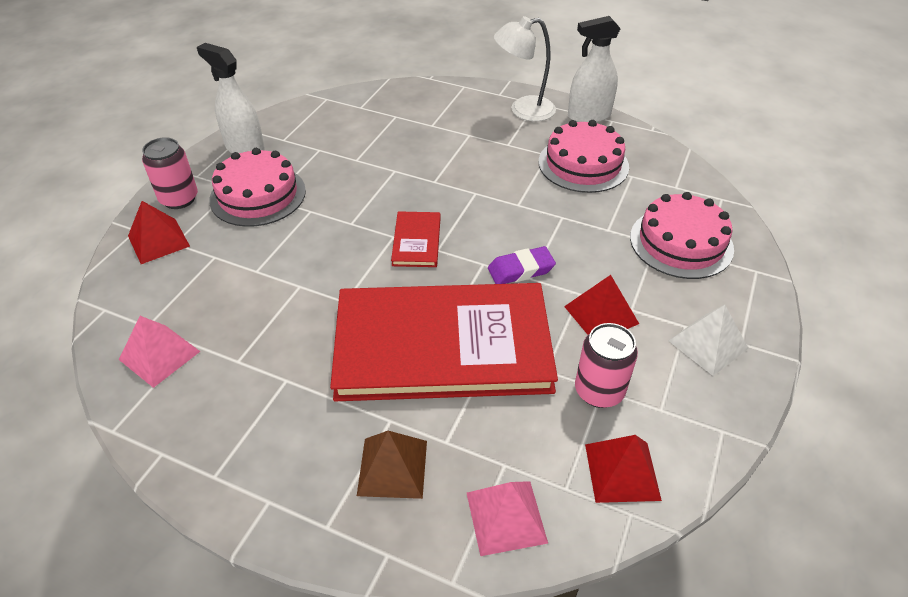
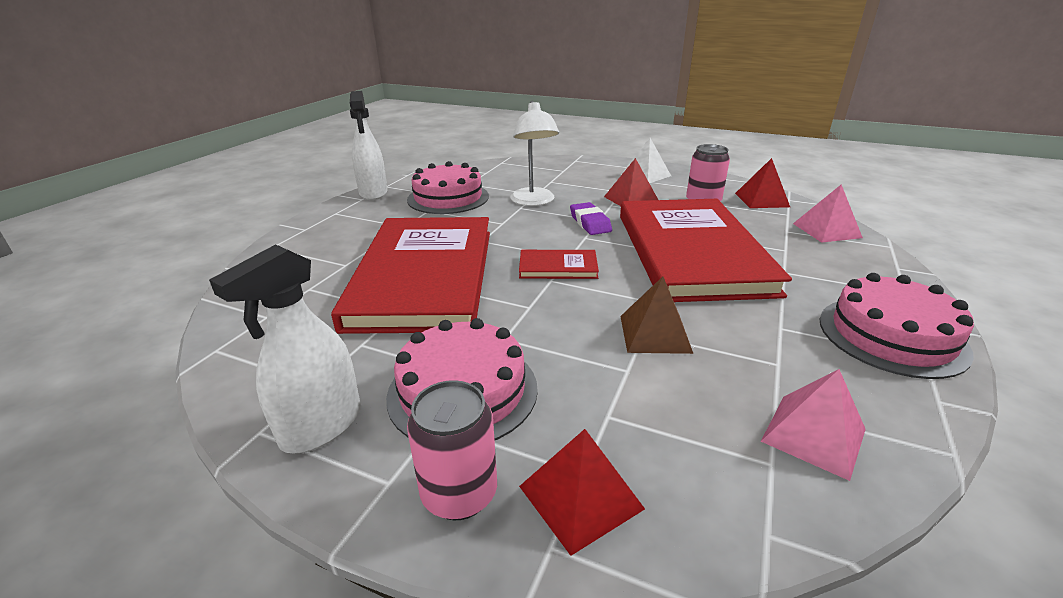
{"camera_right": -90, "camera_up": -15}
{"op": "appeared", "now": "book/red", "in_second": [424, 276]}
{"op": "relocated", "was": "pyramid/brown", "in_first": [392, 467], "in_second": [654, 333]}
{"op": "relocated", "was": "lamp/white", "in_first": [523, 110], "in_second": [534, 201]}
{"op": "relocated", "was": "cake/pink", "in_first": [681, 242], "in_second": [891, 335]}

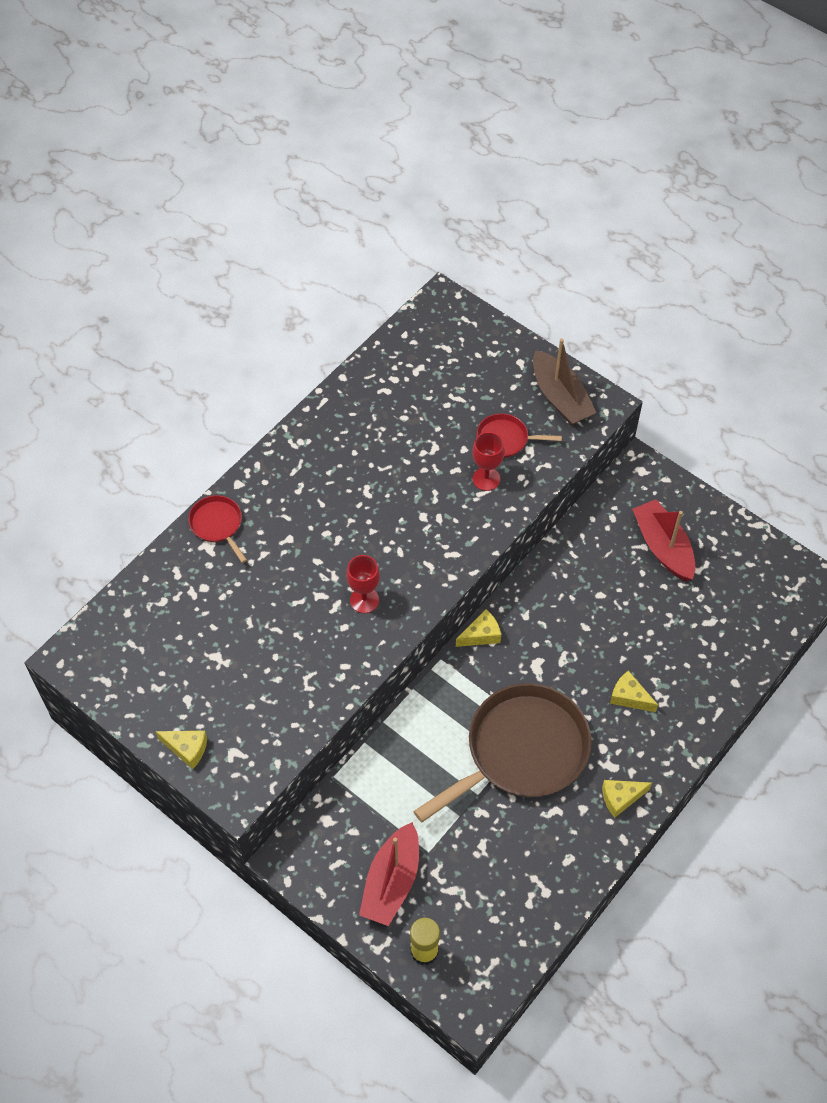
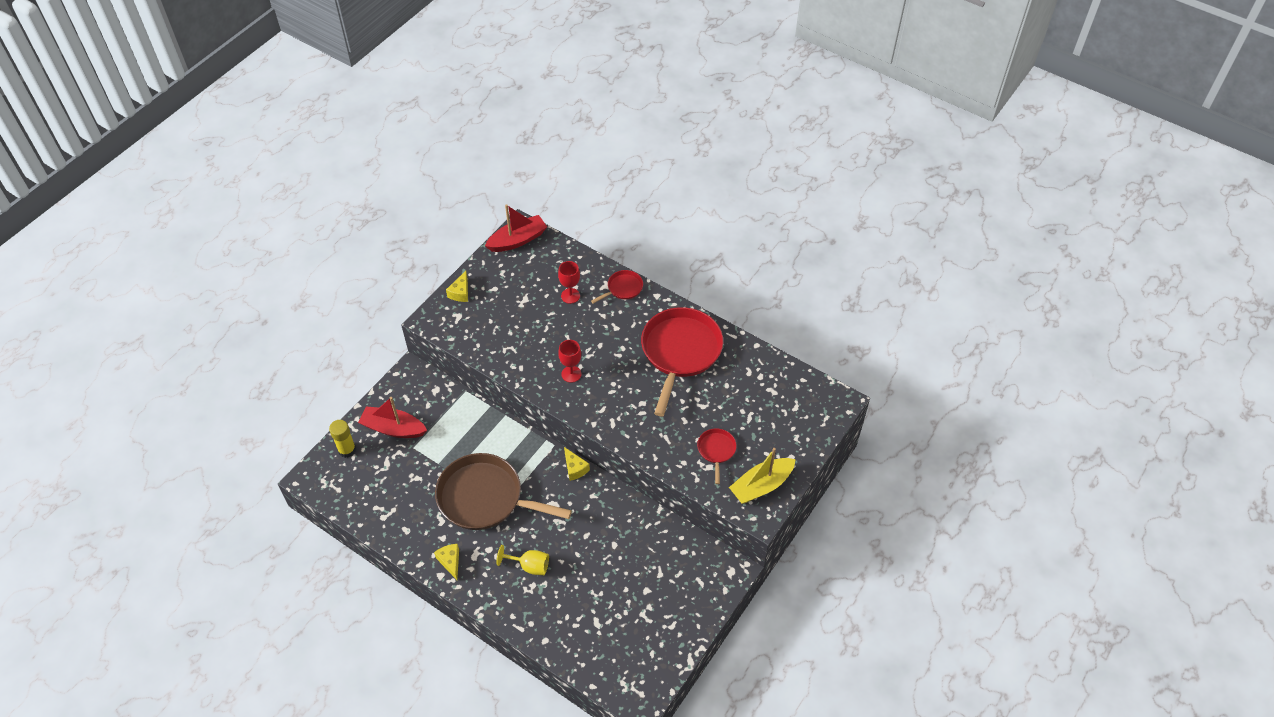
{"camera_right": 85, "camera_up": -5}
{"op": "appeared", "now": "pan/red", "in_second": [680, 352]}
{"op": "relocated", "was": "goblet/red", "in_first": [486, 479], "in_second": [570, 296]}
{"op": "relocated", "was": "boat/red", "in_first": [663, 547], "in_second": [517, 240]}
{"op": "exchanged", "was": "cheese/yellow", "now": "goblet/yellow", "in_first": [629, 697], "in_second": [529, 566]}
{"op": "colour", "was": "boat/brown", "now": "boat/yellow", "in_first": [560, 397], "in_second": [761, 486]}
{"op": "spun", "was": "pan/brown", "in_first": [521, 751], "in_second": [485, 498], "clockwise": 150}

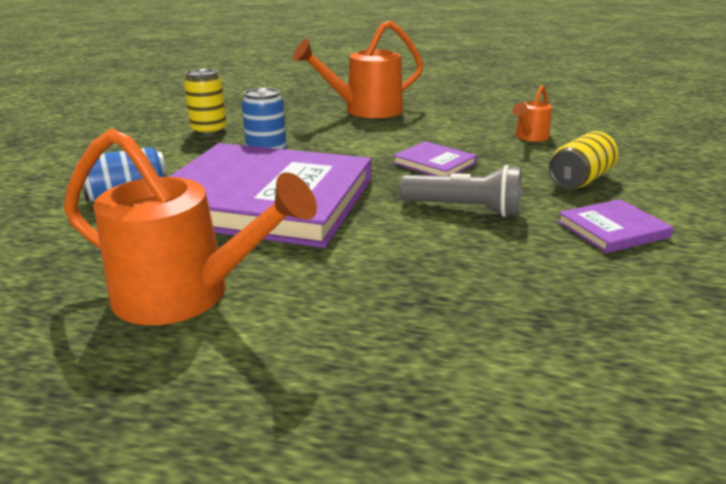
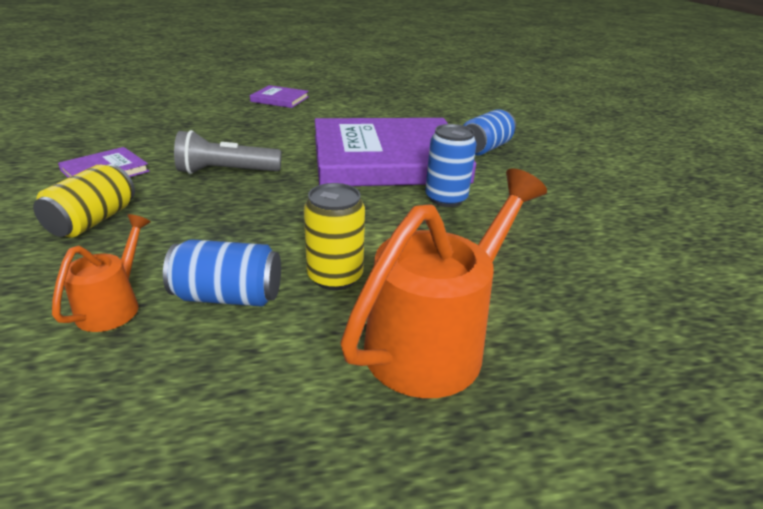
{"camera_right": 155, "camera_up": 5}
{"op": "missing", "was": "watering can/orange", "in_first": [186, 295]}
{"op": "appeared", "now": "can/blue", "in_second": [228, 296]}
{"op": "relocated", "was": "can/yellow", "in_first": [209, 131], "in_second": [335, 276]}
{"op": "relocated", "was": "book/purple", "in_first": [434, 163], "in_second": [280, 99]}

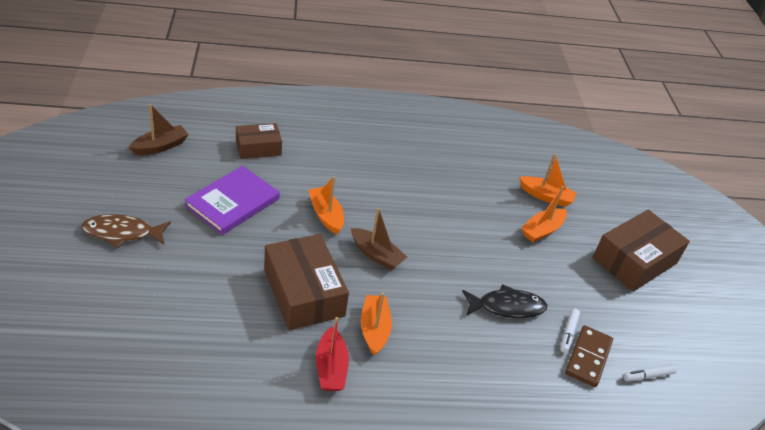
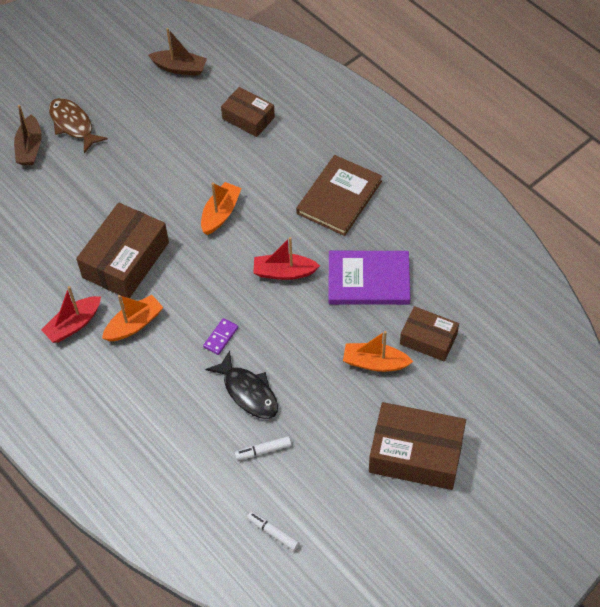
{"camera_right": 60, "camera_up": 15}
{"op": "missing", "was": "domino/brown", "in_first": [588, 358]}
{"op": "appeared", "now": "domino/purple", "in_second": [221, 337]}
{"op": "appeared", "now": "boat/red", "in_second": [284, 272]}
{"op": "appeared", "now": "book/brown", "in_second": [339, 197]}
{"op": "relocated", "was": "book/purple", "in_first": [232, 202], "in_second": [368, 280]}
{"op": "relocated", "was": "boat/brown", "in_first": [376, 255], "in_second": [30, 148]}
{"op": "exchanged", "was": "boat/orange", "now": "box/brown", "in_first": [546, 196], "in_second": [428, 339]}

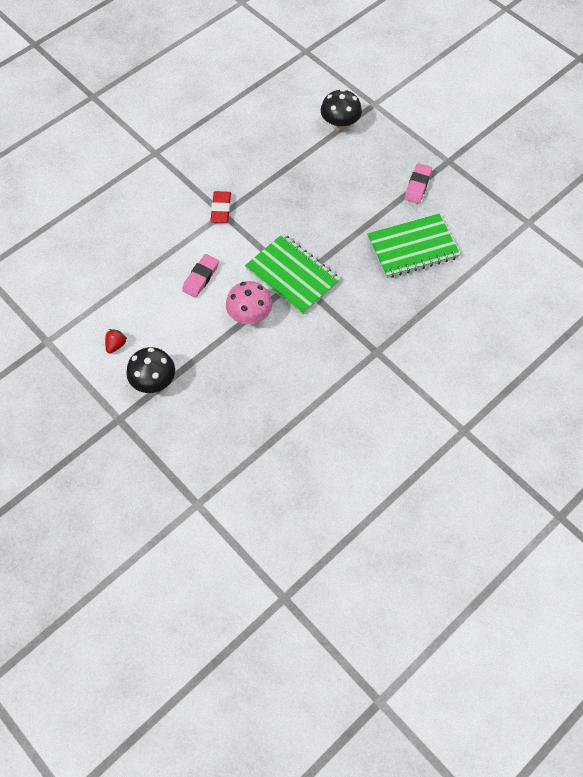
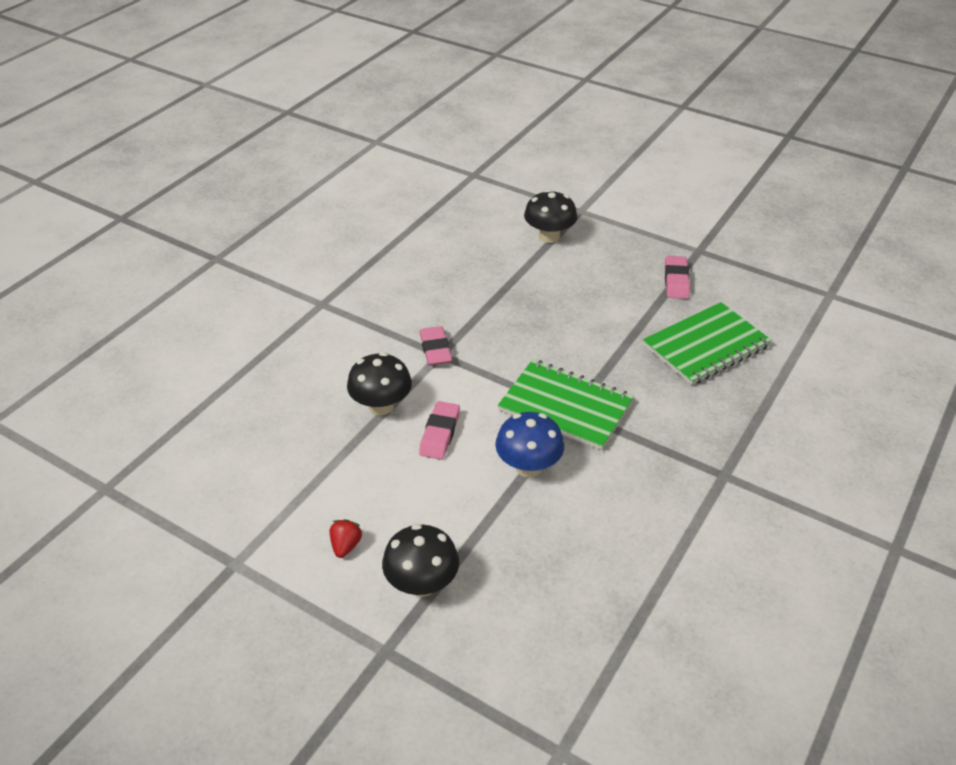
{"camera_right": -15, "camera_up": -20}
{"op": "appeared", "now": "mushroom/black", "in_second": [381, 406]}
{"op": "colour", "was": "eraser/red", "now": "eraser/pink", "in_first": [221, 209], "in_second": [435, 350]}
{"op": "colour", "was": "mushroom/pink", "now": "mushroom/blue", "in_first": [249, 315], "in_second": [528, 466]}

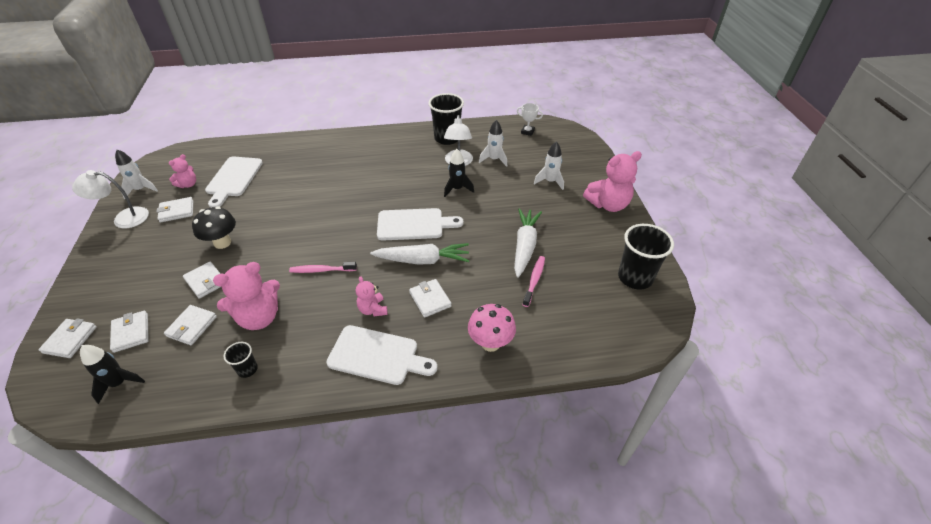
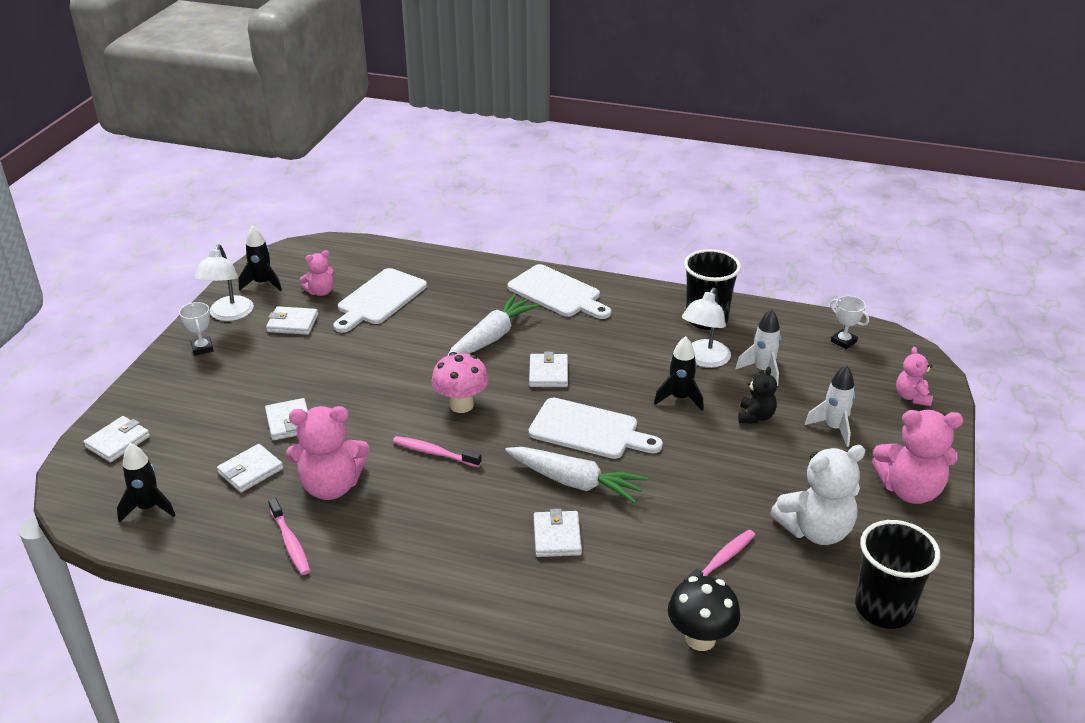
{"camera_right": 25, "camera_up": -10}
{"op": "appeared", "now": "trophy/white", "in_second": [202, 348]}
{"op": "appeared", "now": "teddy bear/black", "in_second": [755, 416]}
{"op": "appeared", "now": "teddy bear/white", "in_second": [815, 530]}
{"op": "relocated", "was": "wallet/white", "in_first": [131, 333], "in_second": [548, 373]}
{"op": "relocated", "was": "mushroom/black", "in_first": [222, 242], "in_second": [700, 639]}
{"op": "relocated", "was": "cutting board/white", "in_first": [377, 356], "in_second": [557, 293]}
{"op": "relocated", "was": "teddy bear/pink", "in_first": [373, 309], "in_second": [912, 397]}
{"op": "relocated", "was": "mushroom/pink", "in_first": [490, 343], "in_second": [461, 405]}
{"op": "relocated", "was": "carrot/white", "in_first": [525, 246], "in_second": [492, 337]}
{"op": "exchanged", "was": "cup/black", "now": "toothbrush/pink", "in_first": [247, 369], "in_second": [290, 542]}
{"op": "colour", "was": "rocket/white", "now": "rocket/black", "in_first": [141, 190], "in_second": [262, 283]}
{"op": "spun", "was": "lamp/white", "in_first": [124, 218], "in_second": [229, 315], "clockwise": -105}

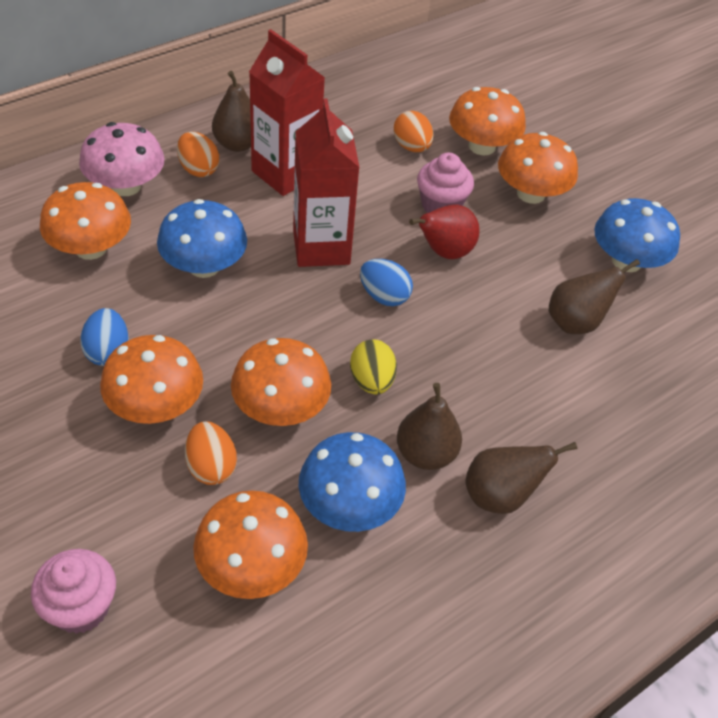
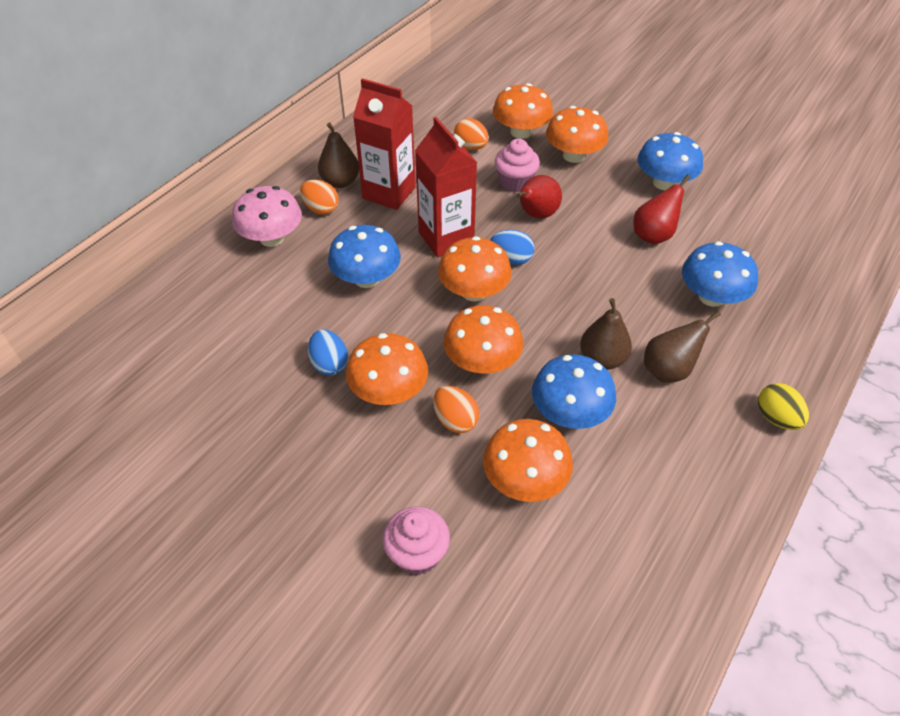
{"camera_right": -15, "camera_up": 0}
{"op": "appeared", "now": "mushroom/blue", "in_second": [711, 297]}
{"op": "relocated", "was": "mushroom/orange", "in_first": [90, 248], "in_second": [474, 291]}
{"op": "relocated", "was": "egg/yellow", "in_first": [371, 381], "in_second": [776, 418]}
{"op": "colour", "was": "pear/brown", "now": "pear/red", "in_first": [576, 322], "in_second": [653, 235]}

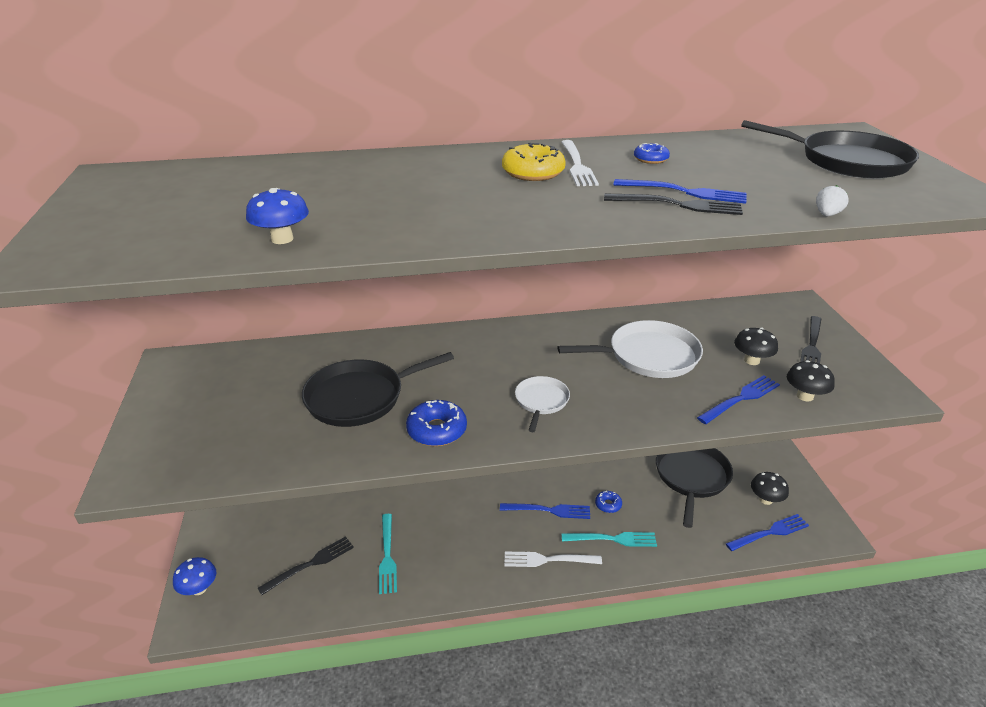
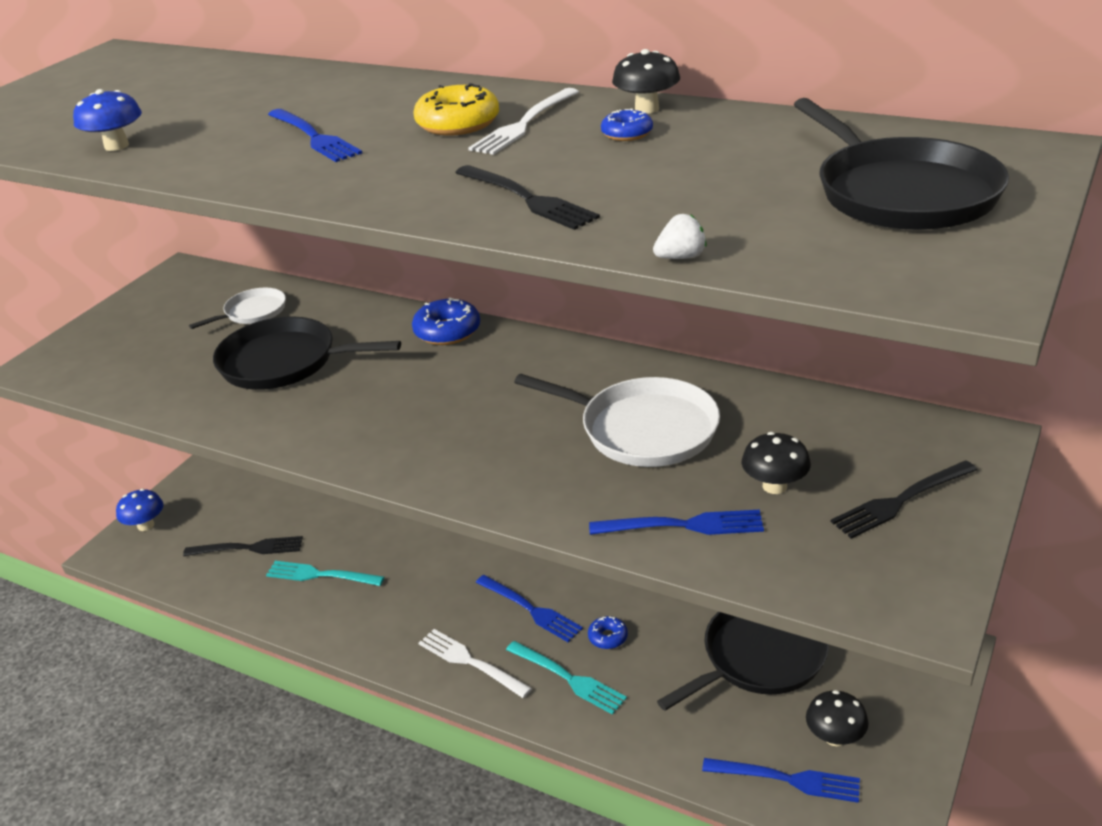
{"camera_right": 40, "camera_up": 0}
{"op": "relocated", "was": "donut/blue", "in_first": [437, 430], "in_second": [447, 331]}
{"op": "relocated", "was": "pan/white", "in_first": [541, 401], "in_second": [252, 312]}
{"op": "relocated", "was": "fork/blue", "in_first": [685, 192], "in_second": [314, 137]}
{"op": "relocated", "was": "mushroom/black", "in_first": [805, 396], "in_second": [647, 109]}
{"op": "spun", "was": "fork/turquoise", "in_first": [387, 556], "in_second": [320, 575], "clockwise": 75}

